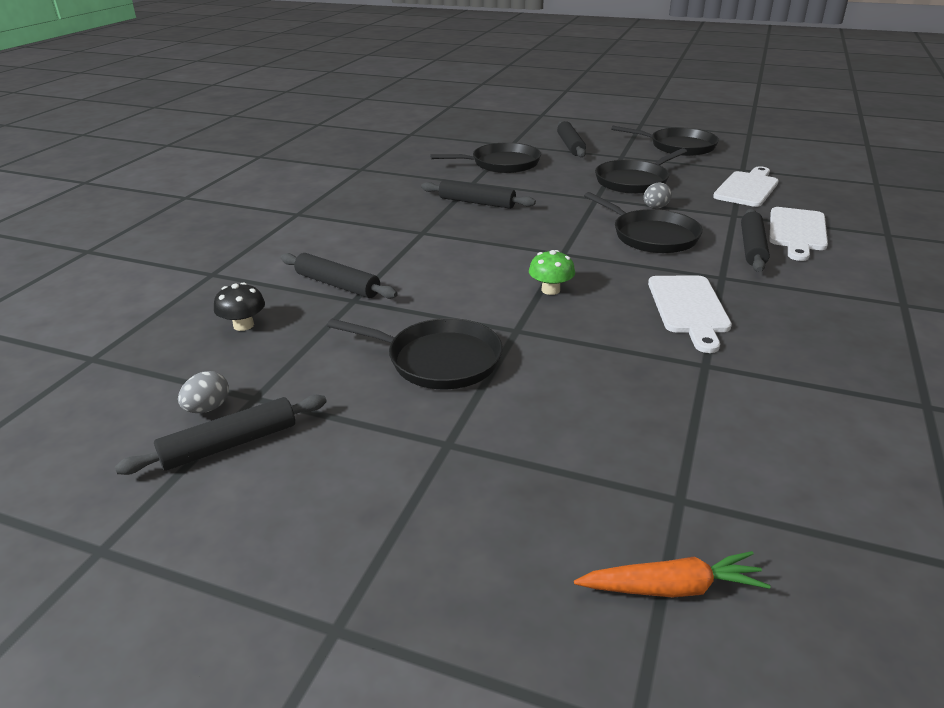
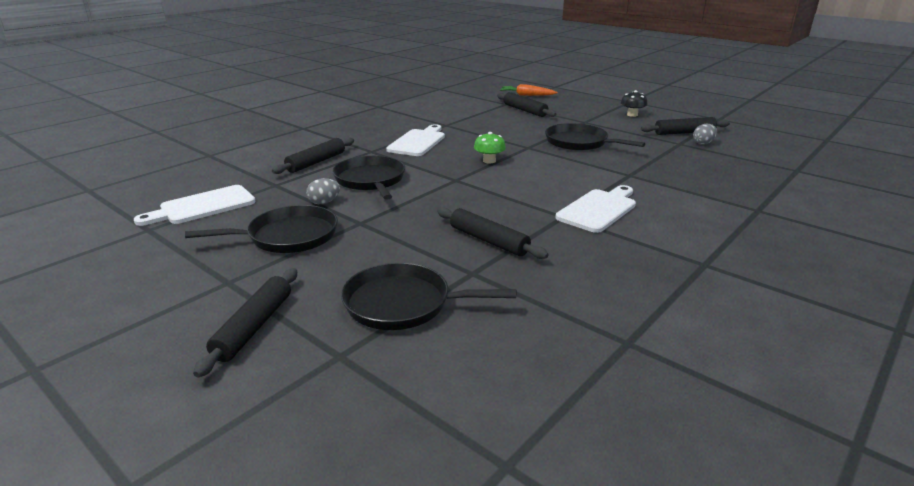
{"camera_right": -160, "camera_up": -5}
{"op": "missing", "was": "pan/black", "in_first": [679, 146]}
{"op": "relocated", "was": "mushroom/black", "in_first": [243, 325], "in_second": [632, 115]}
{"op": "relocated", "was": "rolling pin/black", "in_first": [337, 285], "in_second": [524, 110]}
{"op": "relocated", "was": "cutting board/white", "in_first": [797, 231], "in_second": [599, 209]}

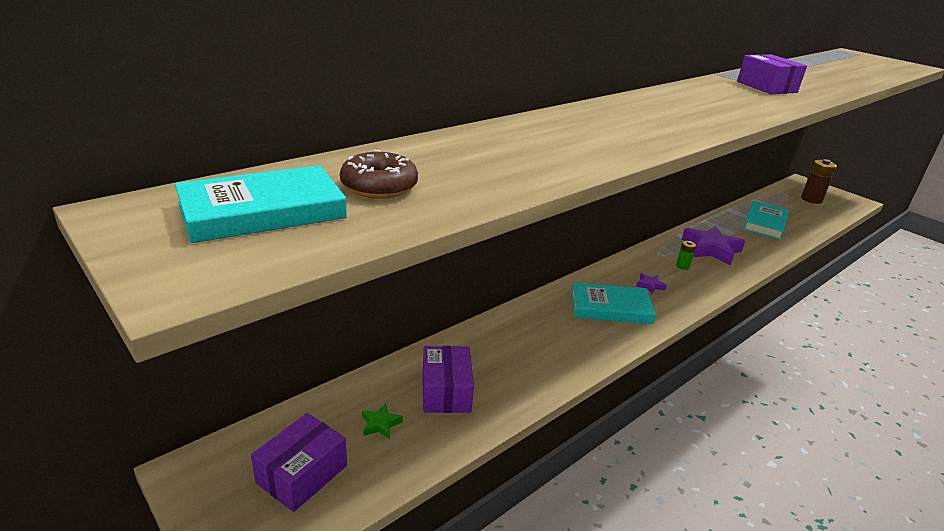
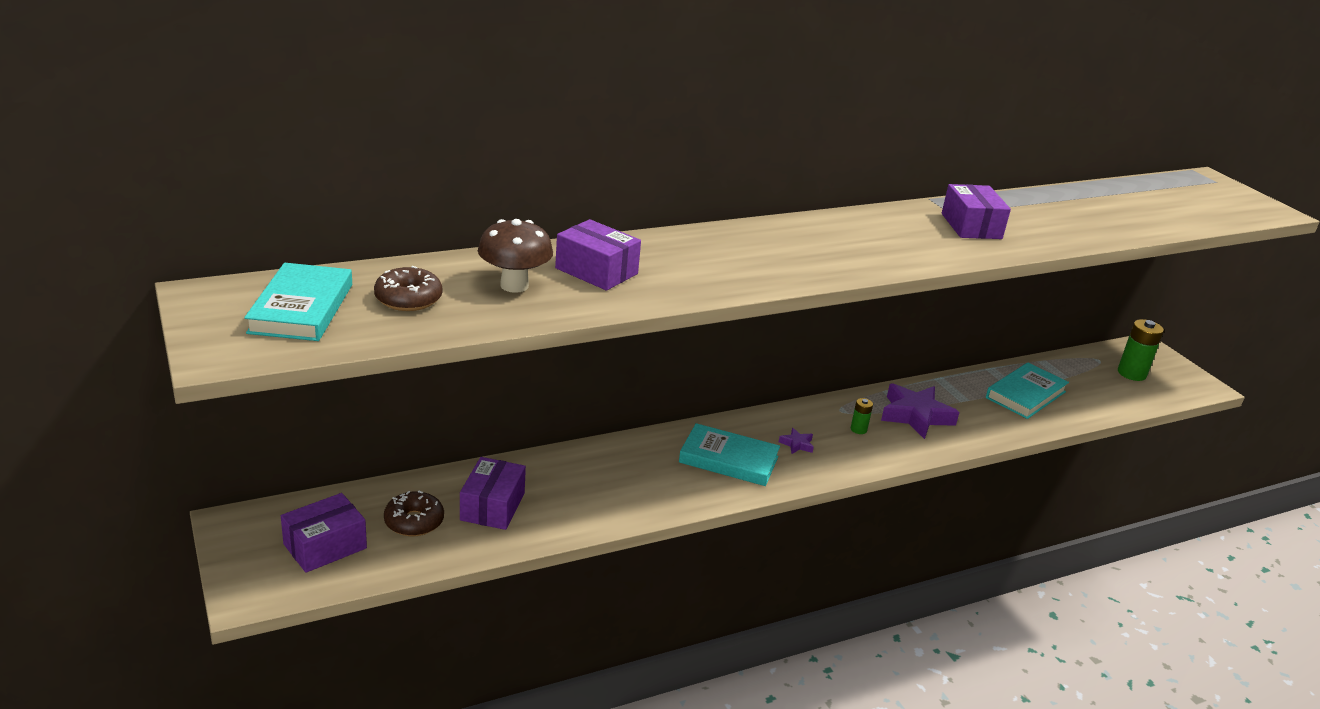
{"camera_right": 15, "camera_up": 0}
{"op": "appeared", "now": "mushroom/brown", "in_second": [514, 285]}
{"op": "appeared", "now": "box/purple", "in_second": [596, 271]}
{"op": "exchanged", "was": "star/green", "now": "donut/brown", "in_first": [380, 424], "in_second": [414, 521]}
{"op": "colour", "was": "battery/brown", "now": "battery/green", "in_first": [811, 199], "in_second": [1131, 373]}
{"op": "spun", "was": "book/turquoise", "in_first": [263, 211], "in_second": [301, 308], "clockwise": -75}

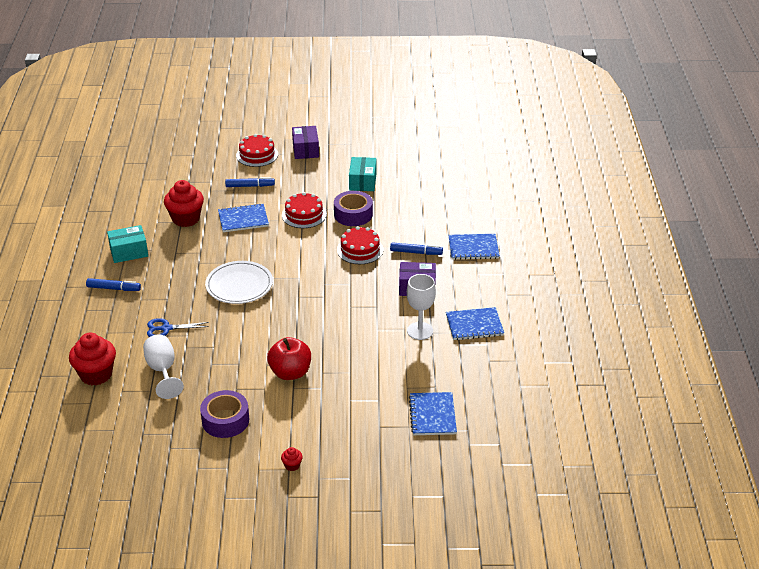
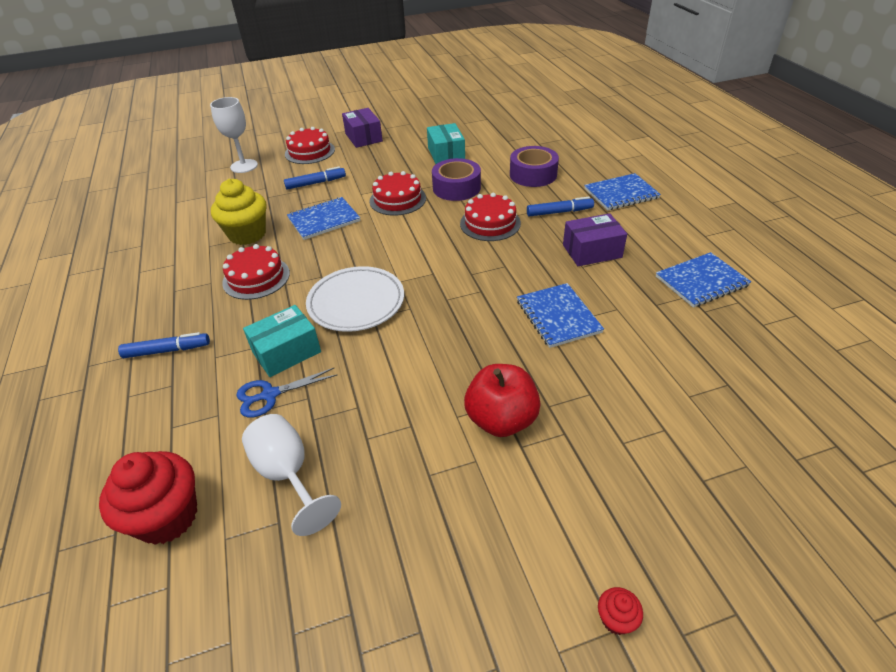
{"camera_right": -15, "camera_up": 5}
{"op": "appeared", "now": "cake/red", "in_second": [256, 278]}
{"op": "relocated", "was": "box/turquoise", "in_first": [129, 252], "in_second": [286, 352]}
{"op": "relocated", "was": "tape/purple", "in_first": [225, 420], "in_second": [533, 174]}
{"op": "relocated", "was": "goblet/white", "in_first": [420, 331], "in_second": [244, 166]}
{"op": "relocated", "was": "notebook/blue", "in_first": [432, 415], "in_second": [558, 316]}
{"op": "colour", "was": "cupcake/red", "now": "cupcake/yellow", "in_first": [186, 219], "in_second": [247, 234]}

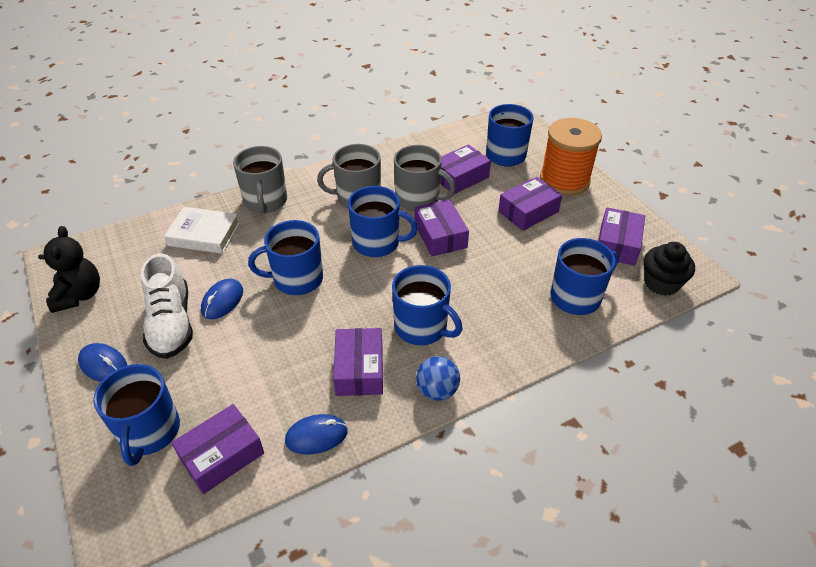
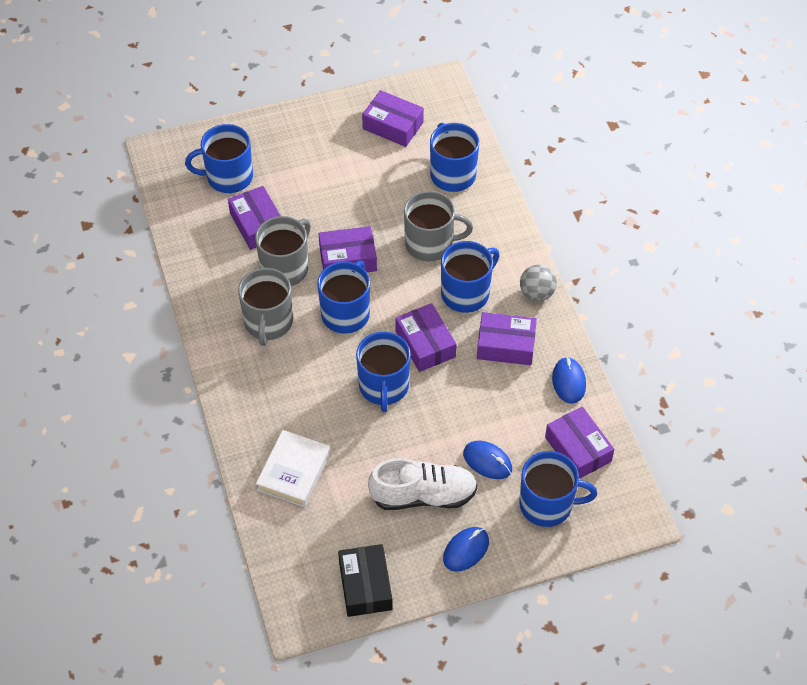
{"camera_right": -80, "camera_up": 10}
{"op": "missing", "was": "spool/orange", "in_first": [564, 180]}
{"op": "missing", "was": "cupcake/black", "in_first": [661, 283]}
{"op": "relocated", "was": "mouse/blue", "in_first": [222, 301], "in_second": [487, 461]}
{"op": "relocated", "was": "mug/grey", "in_first": [265, 201], "in_second": [430, 244]}
{"op": "relocated", "was": "box/purple", "in_first": [528, 211], "in_second": [425, 344]}
{"op": "exchanged", "was": "teddy bear/black", "now": "box/black", "in_first": [79, 295], "in_second": [365, 586]}
{"op": "colour", "was": "ball/blue", "now": "ball/grey", "in_first": [437, 390], "in_second": [536, 293]}

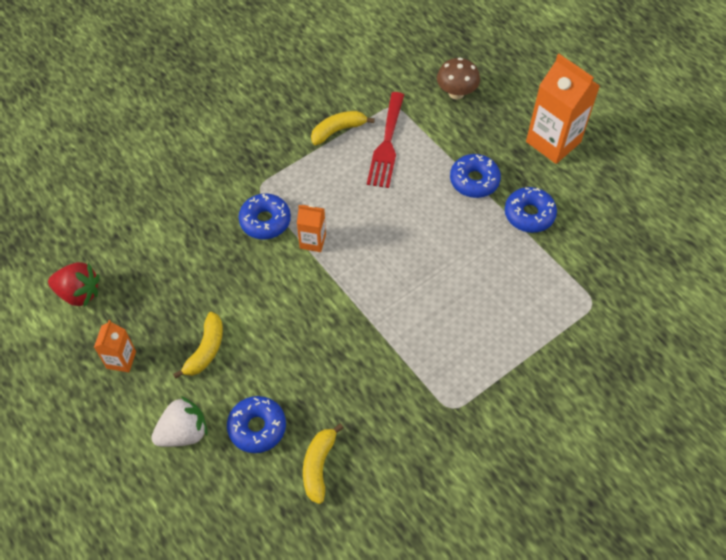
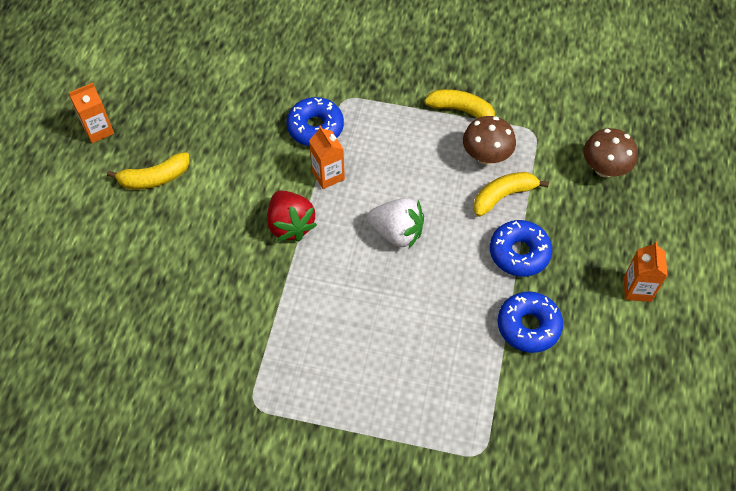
{"camera_right": 50, "camera_up": 0}
{"op": "missing", "was": "donut/blue", "in_first": [257, 427]}
{"op": "relocated", "was": "strawberry/red", "in_first": [79, 293], "in_second": [290, 225]}
{"op": "relocated", "was": "strawberry/white", "in_first": [183, 432], "in_second": [397, 232]}
{"op": "relocated", "was": "banana/yellow", "in_first": [319, 466], "in_second": [503, 196]}
{"op": "exchanged", "was": "fork/red", "now": "mushroom/brown", "in_first": [387, 144], "in_second": [486, 156]}
{"op": "size", "was": "carton/orange", "in_first": [553, 142], "in_second": [637, 289], "ratio": 0.52}

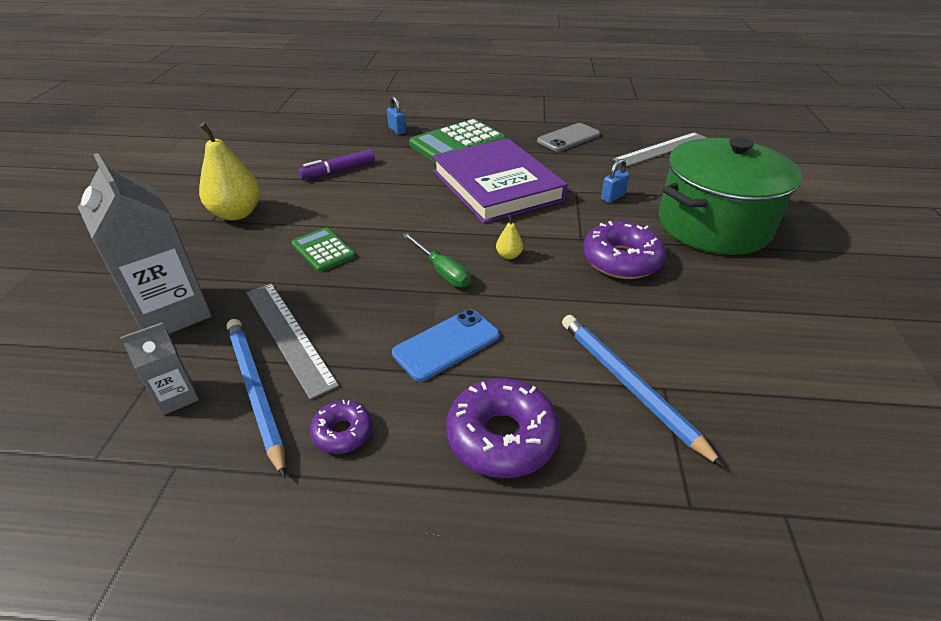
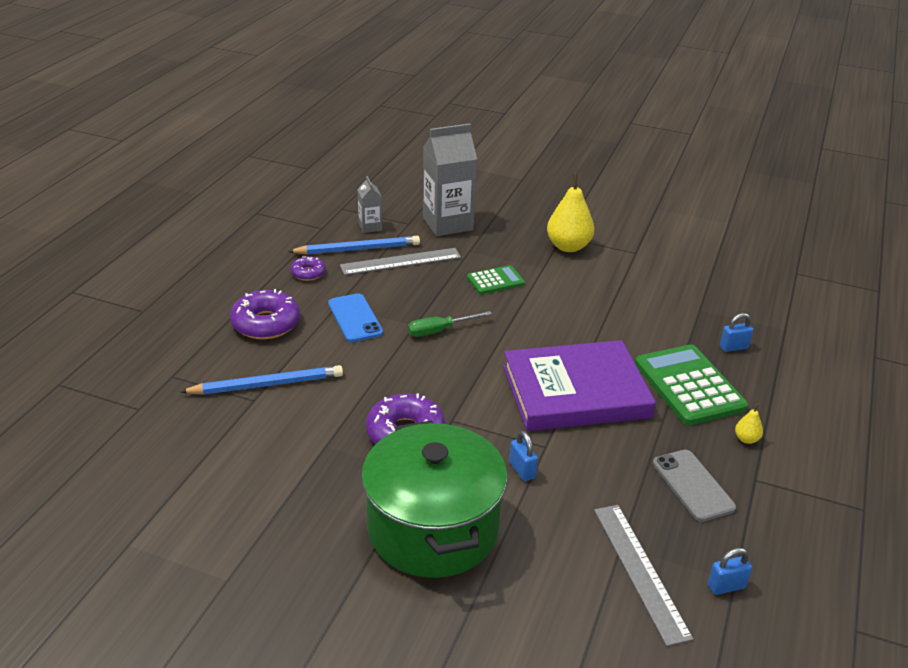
{"camera_right": 105, "camera_up": -5}
{"op": "missing", "was": "marker/purple", "in_first": [338, 170]}
{"op": "appeared", "now": "padlock/blue", "in_second": [726, 586]}
{"op": "relocated", "was": "pear/yellow", "in_first": [509, 255], "in_second": [746, 439]}

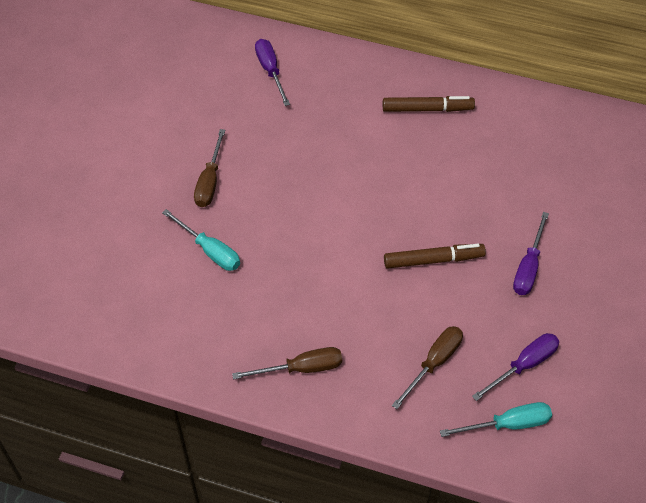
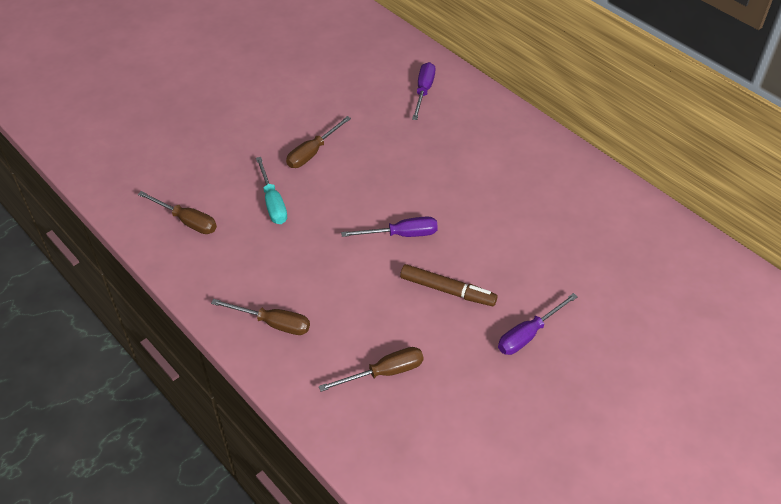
{"camera_right": 30, "camera_up": -5}
{"op": "missing", "was": "marker/brown", "in_first": [427, 109]}
{"op": "missing", "was": "screwdriver/turquoise", "in_first": [508, 424]}
{"op": "appeared", "now": "screwdriver/brown", "in_second": [187, 221]}
{"op": "relocated", "was": "screwdriver/purple", "in_first": [524, 366], "in_second": [401, 234]}

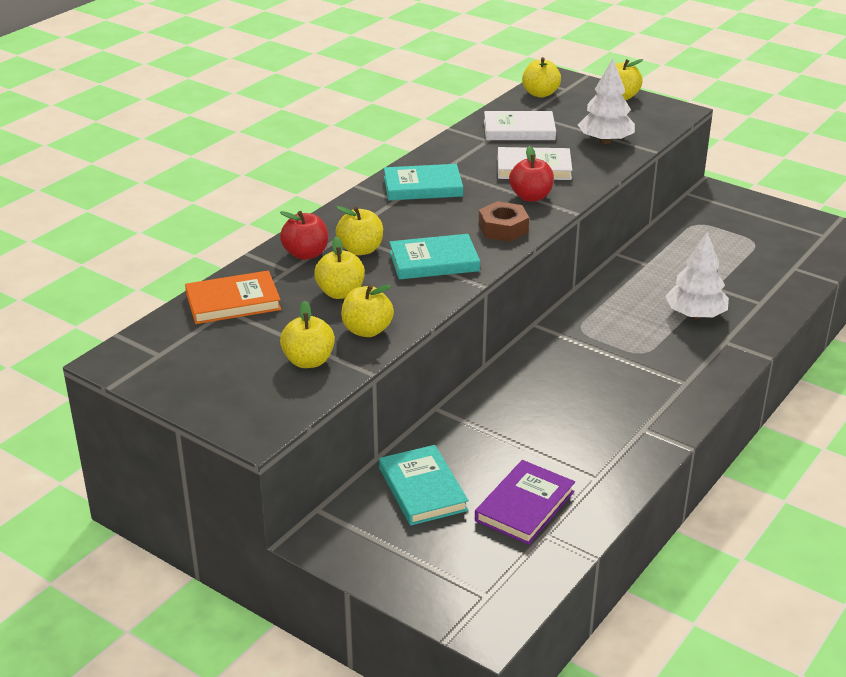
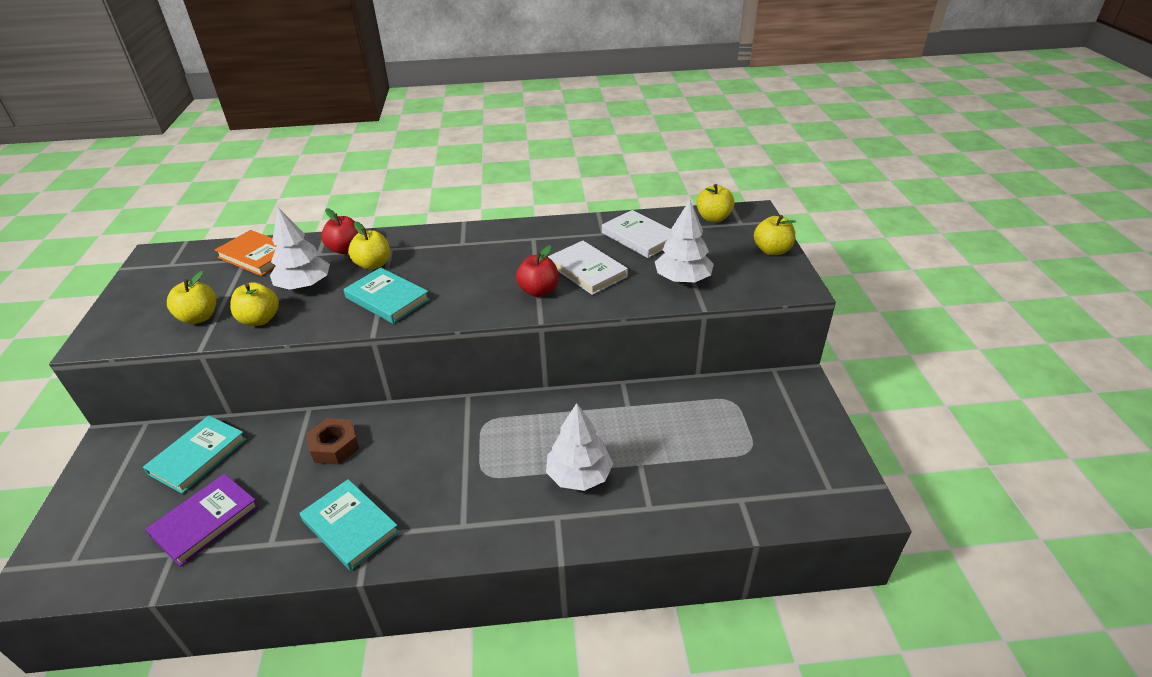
{"camera_right": 50, "camera_up": 5}
{"op": "relocated", "was": "book/turquoise", "in_first": [423, 187], "in_second": [350, 526]}
{"op": "relocated", "was": "nut/brown", "in_first": [503, 229], "in_second": [335, 446]}
{"op": "exchanged", "was": "apple/yellow", "now": "tree/white", "in_first": [340, 293], "in_second": [304, 285]}
{"op": "spun", "was": "book/purple", "in_first": [525, 506], "in_second": [205, 521], "clockwise": -45}

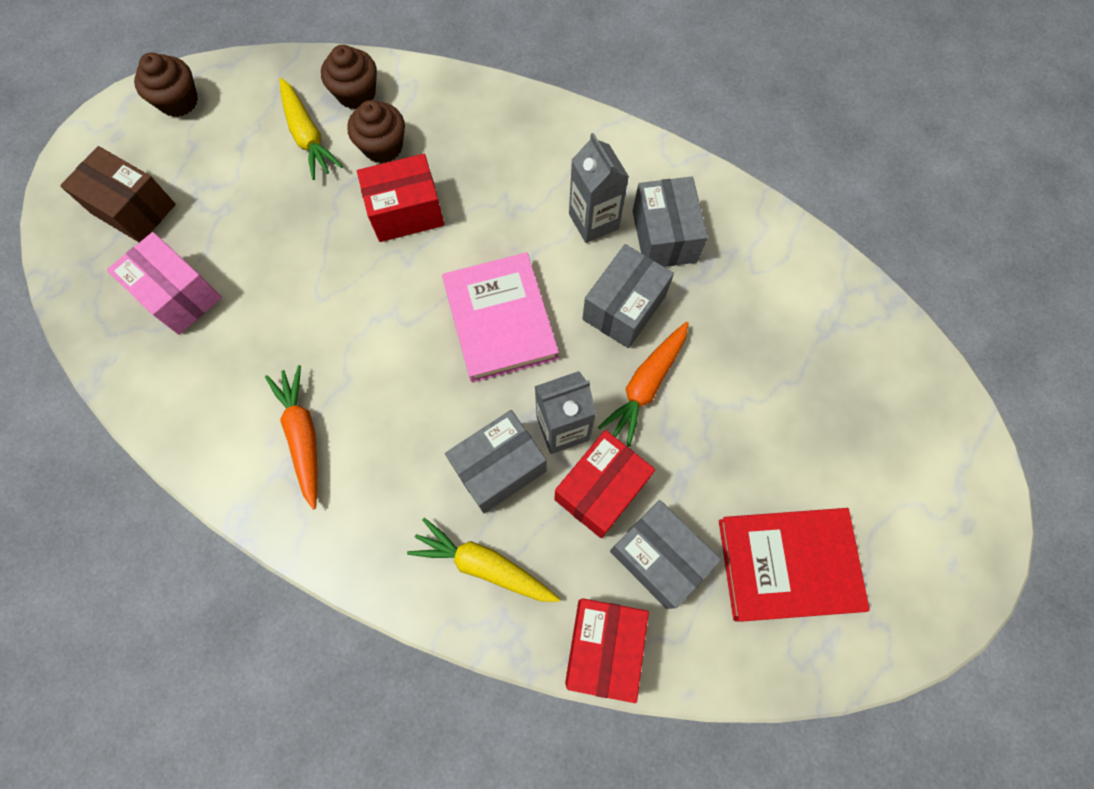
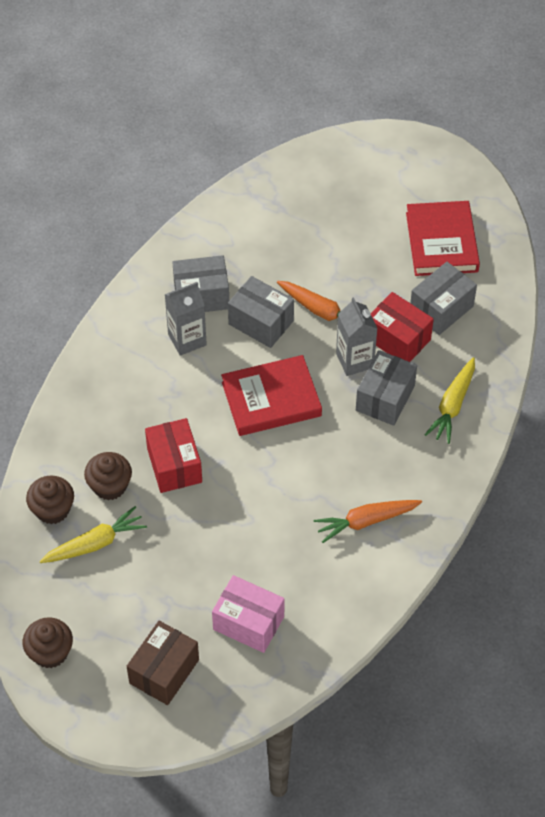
{"camera_right": -90, "camera_up": -15}
{"op": "missing", "was": "box/red", "in_first": [603, 647]}
{"op": "colour", "was": "book/pink", "now": "book/red", "in_first": [500, 320], "in_second": [271, 399]}
{"op": "spun", "was": "box/pink", "in_first": [179, 295], "in_second": [248, 623], "clockwise": 75}
{"op": "spun", "was": "box/grey", "in_first": [499, 468], "in_second": [385, 398], "clockwise": 60}

